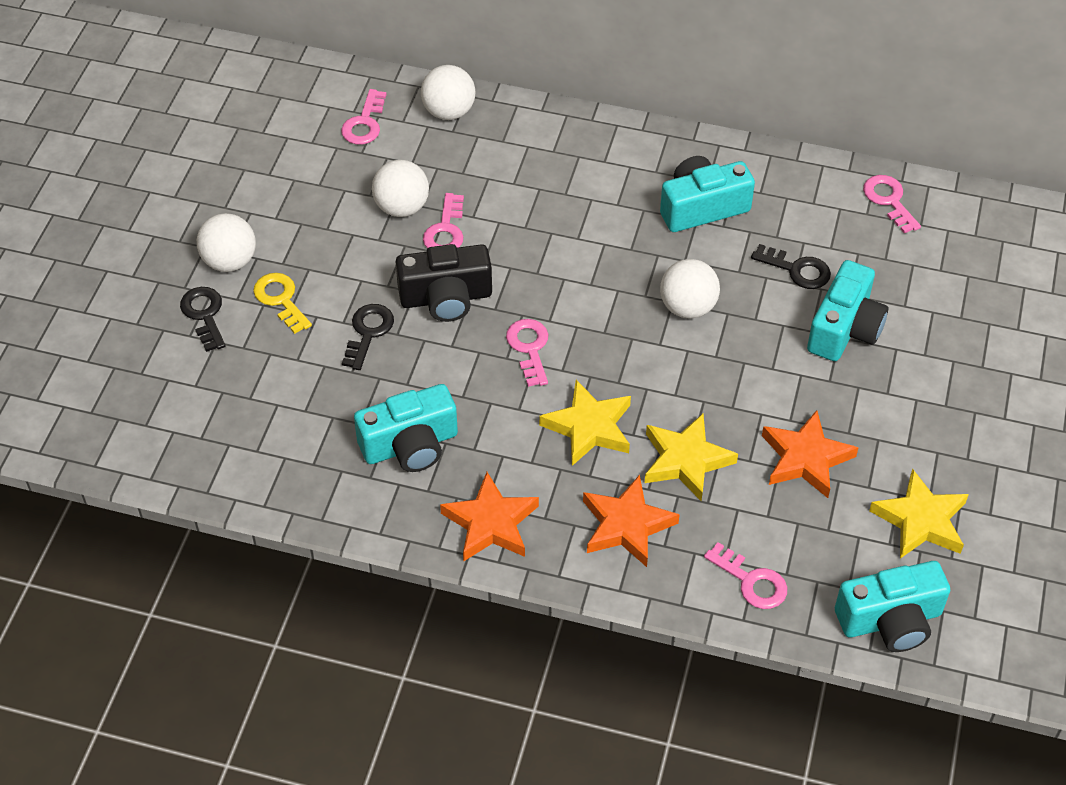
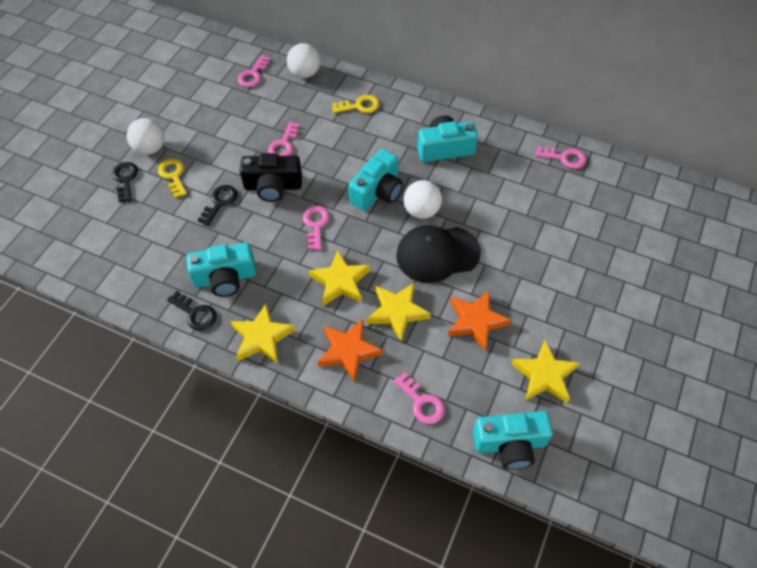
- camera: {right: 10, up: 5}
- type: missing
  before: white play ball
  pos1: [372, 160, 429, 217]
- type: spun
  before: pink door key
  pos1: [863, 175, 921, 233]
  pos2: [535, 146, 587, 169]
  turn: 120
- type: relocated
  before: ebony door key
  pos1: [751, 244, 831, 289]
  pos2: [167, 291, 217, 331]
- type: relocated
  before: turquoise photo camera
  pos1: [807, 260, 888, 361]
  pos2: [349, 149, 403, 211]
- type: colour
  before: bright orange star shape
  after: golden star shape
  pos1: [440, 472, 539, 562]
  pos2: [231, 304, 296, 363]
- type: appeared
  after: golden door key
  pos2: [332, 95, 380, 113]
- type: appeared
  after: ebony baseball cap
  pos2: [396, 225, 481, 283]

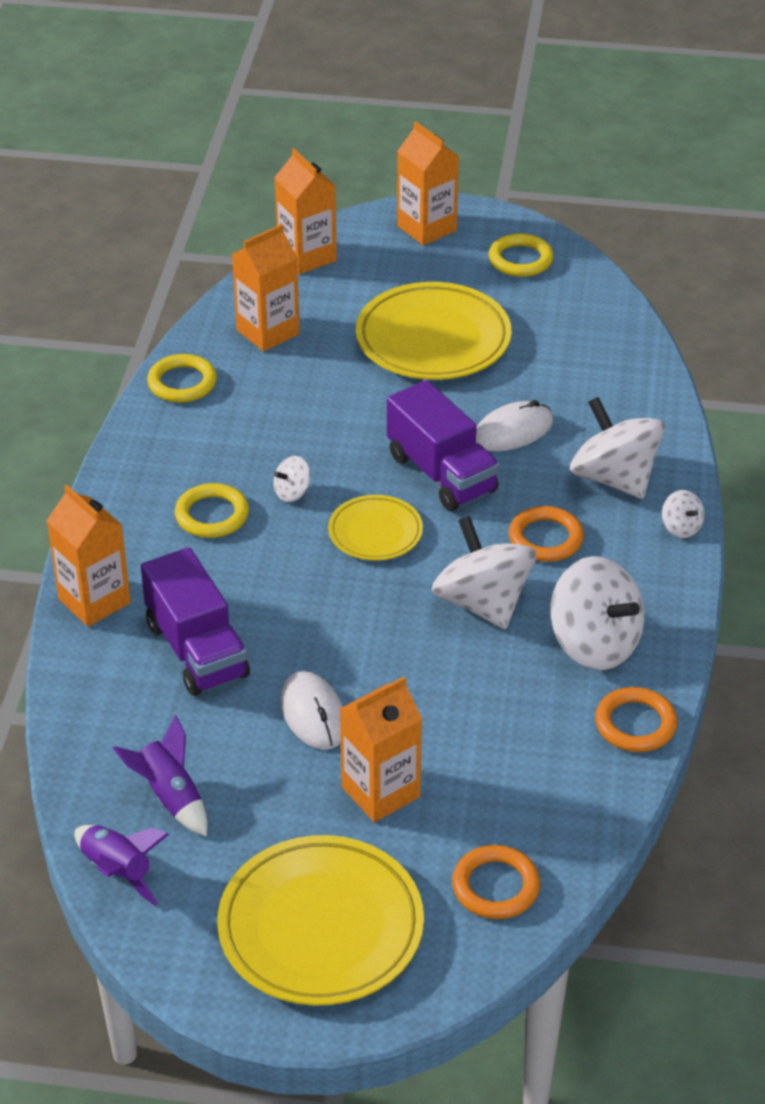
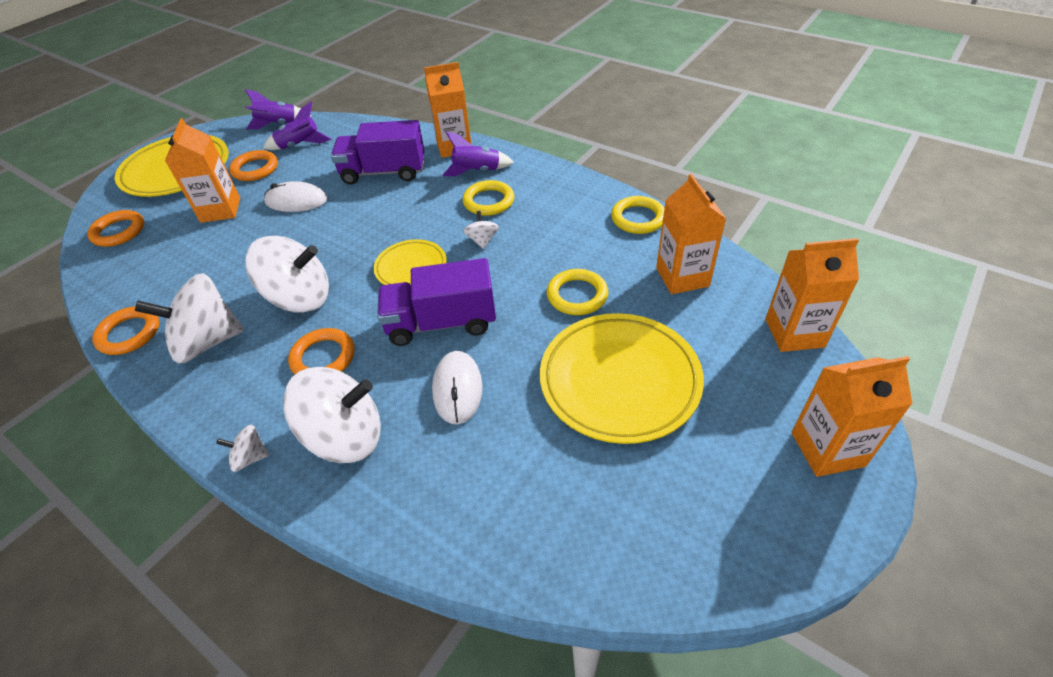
- camera: {right: 120, up: 5}
- type: relocated
  before: golden hoop
  pos1: [489, 233, 554, 277]
  pos2: [547, 269, 608, 315]
- type: appeared
  after: violet rocket
  pos2: [443, 131, 514, 176]
- type: appeared
  after: bright orange hoop
  pos2: [229, 150, 278, 181]

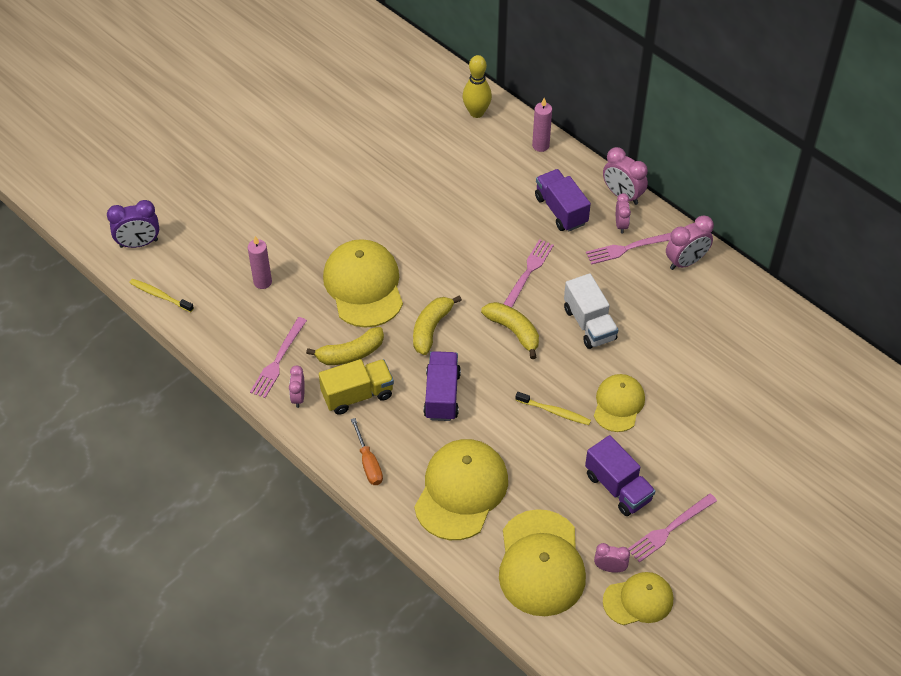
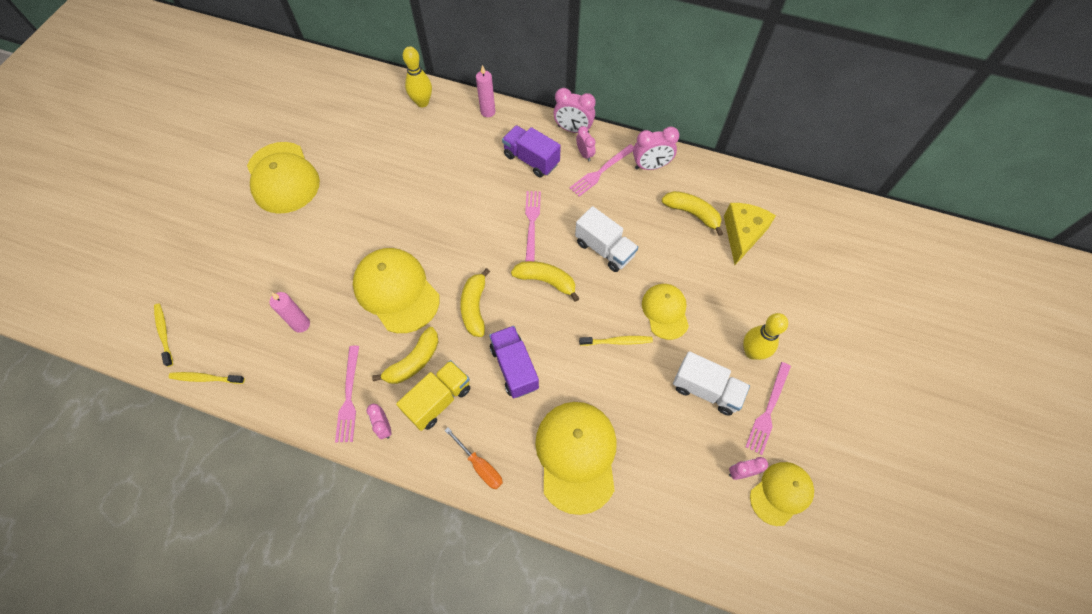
- camera: {right: -25, up: 10}
- type: exchanged
  before: violet clock
  after: golden toothbrush
  pos1: [107, 200, 159, 248]
  pos2: [154, 303, 173, 367]
- type: spun
  before: pink clock
  pos1: [666, 215, 714, 270]
  pos2: [633, 127, 679, 170]
  turn: 45
- type: colour
  before: violet toy truck
  after: white toy truck
  pos1: [585, 435, 655, 516]
  pos2: [673, 351, 750, 416]
- type: relocated
  before: golden baseball cap
  pos1: [499, 509, 586, 616]
  pos2: [247, 142, 320, 214]
- type: appeared
  after: golden toy banana
  pos2: [662, 191, 723, 236]
- type: appeared
  after: golden cheese
  pos2: [724, 203, 776, 265]
- type: appeared
  after: golden bowling pin
  pos2: [743, 313, 788, 360]

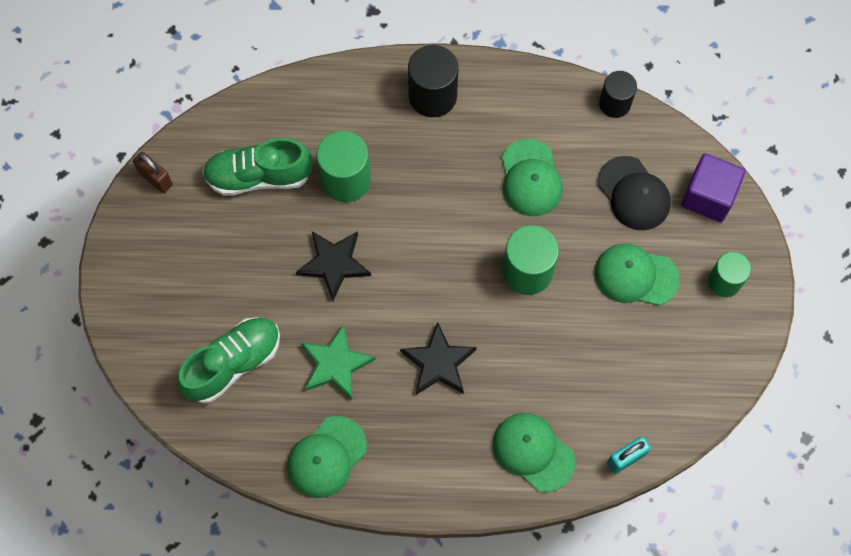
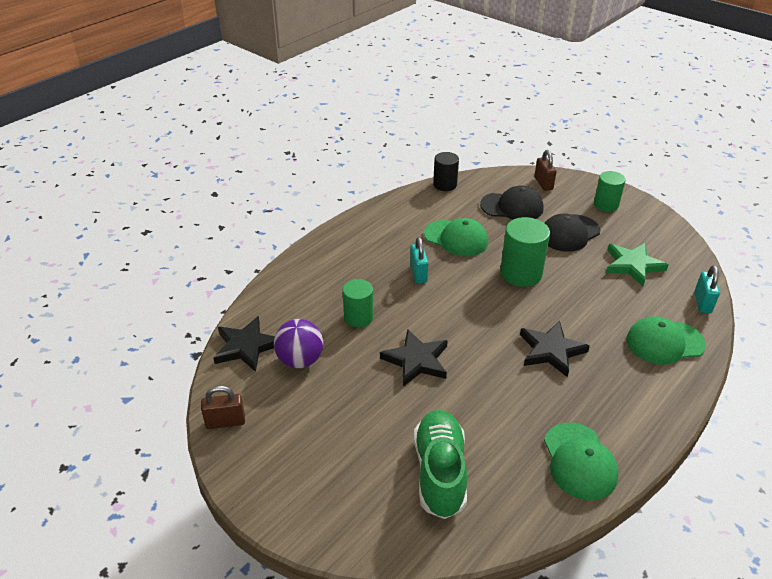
- camera: {right: -50, up: -30}
- type: missing
  before: ebony cylinder
  pos1: [408, 45, 459, 117]
- type: size
  before: green cylinder
  pos1: [317, 131, 371, 202]
  pos2: [343, 279, 374, 327]
  scale: 0.66
- type: exchanged
  before: green shoe
  after: violet play ball
  pos1: [202, 138, 313, 196]
  pos2: [274, 319, 323, 368]
- type: exchanged
  before: violet cube
  after: brown lock
  pos1: [681, 153, 746, 222]
  pos2: [534, 150, 557, 191]
- type: colour
  before: green baseball cap
  after: ebony baseball cap
  pos1: [594, 243, 679, 306]
  pos2: [545, 214, 600, 252]
- type: relocated
  before: green star shape
  pos1: [301, 324, 376, 399]
  pos2: [606, 243, 668, 286]
- type: appeared
  after: turquoise lock
  pos2: [410, 237, 428, 284]
- type: appeared
  after: ebony star shape
  pos2: [213, 316, 275, 372]

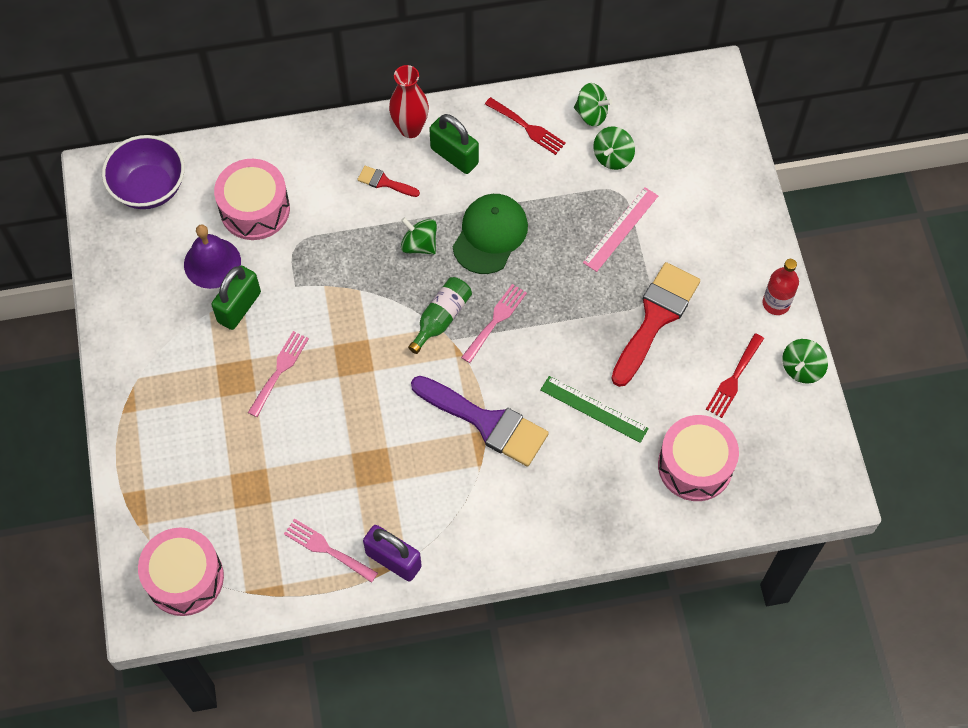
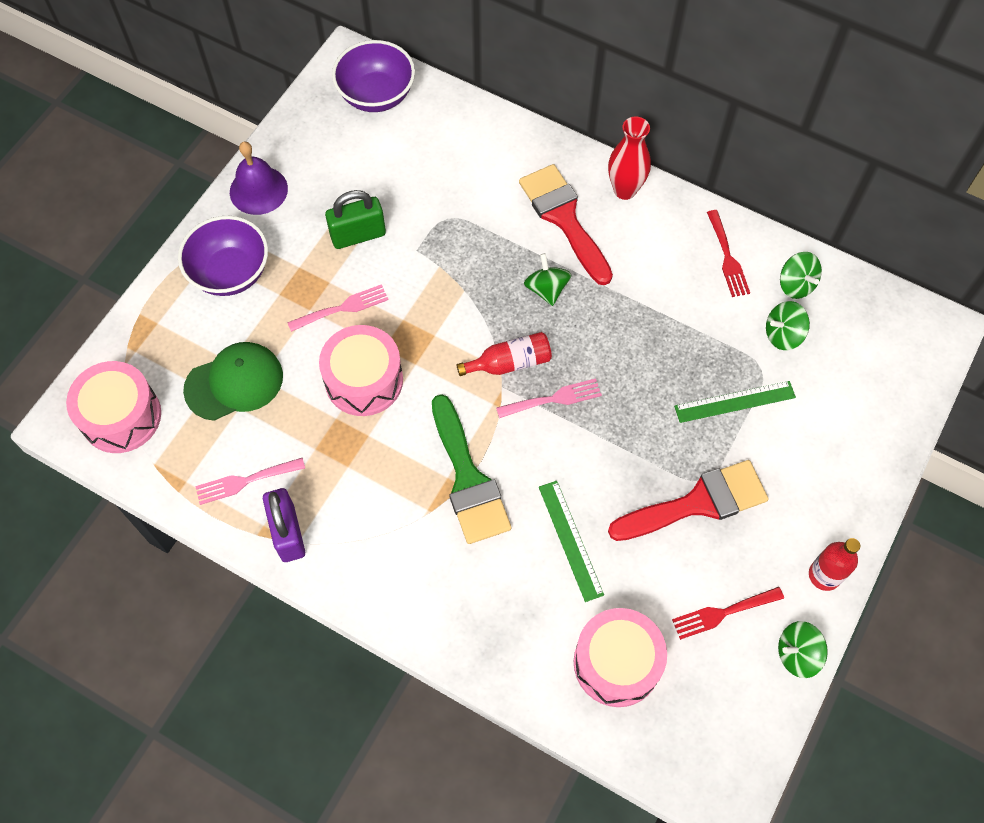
- camera: {right: 40, up: 0}
- type: missing
  before: green lock
  pos1: [429, 114, 479, 174]
- type: relocated
  before: pink drum
  pos1: [214, 159, 290, 240]
  pos2: [319, 325, 403, 416]
- type: size
  before: crimson brush
  pos1: [357, 166, 420, 197]
  pos2: [519, 164, 613, 285]
  scale: 2.16
- type: colour
  before: pink straightedge
  after: green straightedge
  pos1: [583, 187, 658, 272]
  pos2: [674, 381, 796, 423]
- type: relocated
  before: green baseball cap
  pos1: [453, 194, 528, 274]
  pos2: [183, 342, 283, 421]
- type: relocated
  before: violet hand bell
  pos1: [184, 224, 241, 289]
  pos2: [230, 142, 288, 215]
- type: colour
  before: green flask
  after: crimson flask
  pos1: [408, 277, 472, 354]
  pos2: [457, 332, 552, 376]
- type: colour
  before: violet brush
  after: green brush
  pos1: [411, 376, 549, 467]
  pos2: [432, 394, 511, 544]
- type: spun
  before: pink dinner fork
  pos1: [284, 519, 378, 583]
  pos2: [195, 458, 305, 505]
  turn: -90
- type: appeared
  after: violet serving bowl
  pos2: [178, 216, 268, 296]

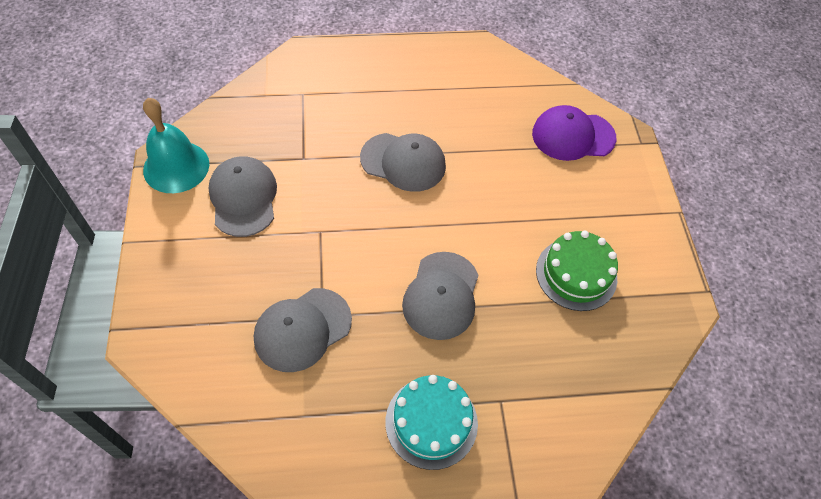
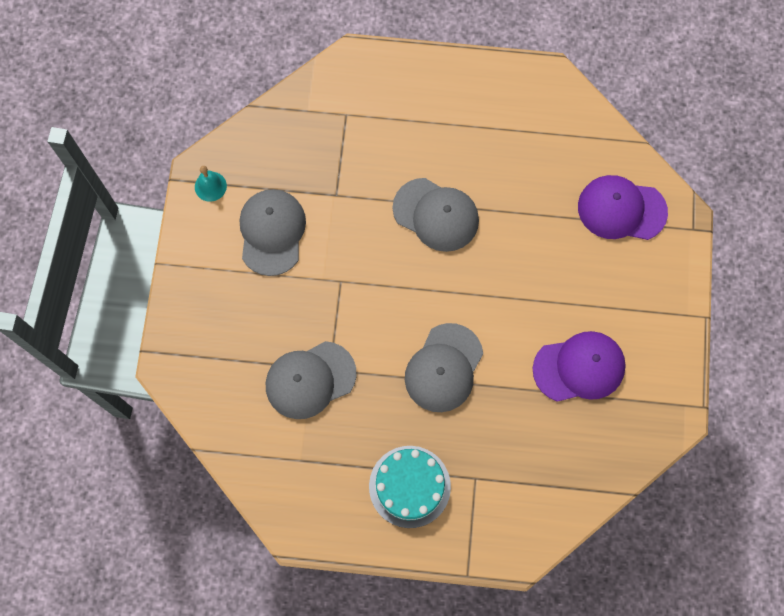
- camera: {right: 15, up: 15}
- type: size
  before: turquoise hand bell
  pos1: [143, 98, 209, 193]
  pos2: [195, 166, 227, 202]
  scale: 0.5
- type: exchanged
  before: green layer cake
  after: violet baseball cap
  pos1: [536, 230, 618, 311]
  pos2: [532, 331, 626, 402]

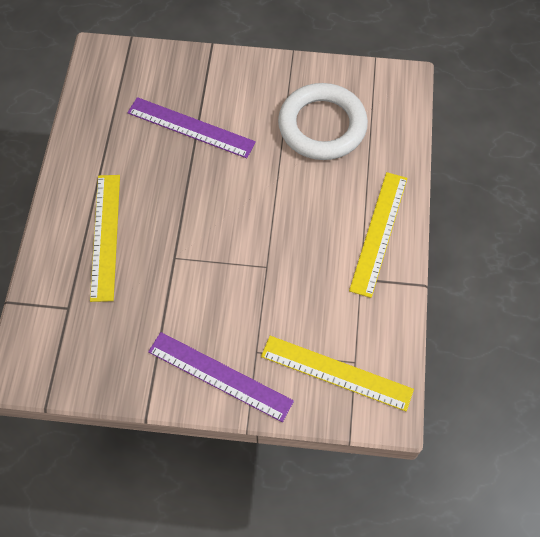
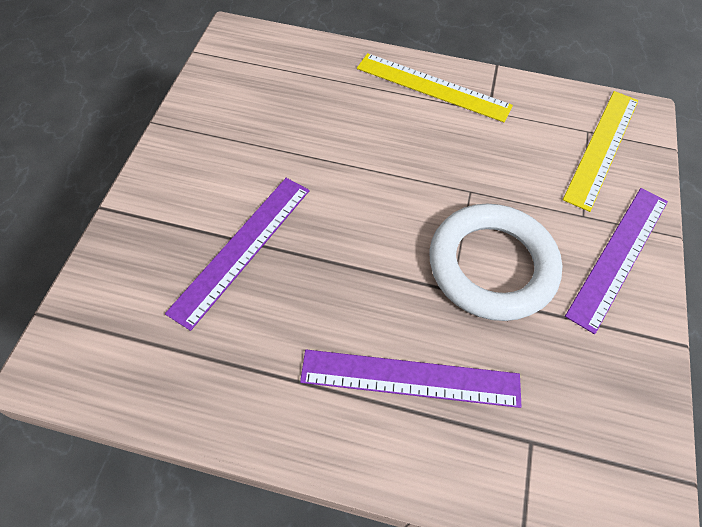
- camera: {right: -85, up: -5}
- type: relocated
  before: white hoop
  pos1: [278, 83, 368, 160]
  pos2: [430, 204, 562, 321]
- type: colour
  before: golden straightedge
  after: violet straightedge
  pos1: [90, 175, 120, 302]
  pos2: [300, 350, 522, 408]

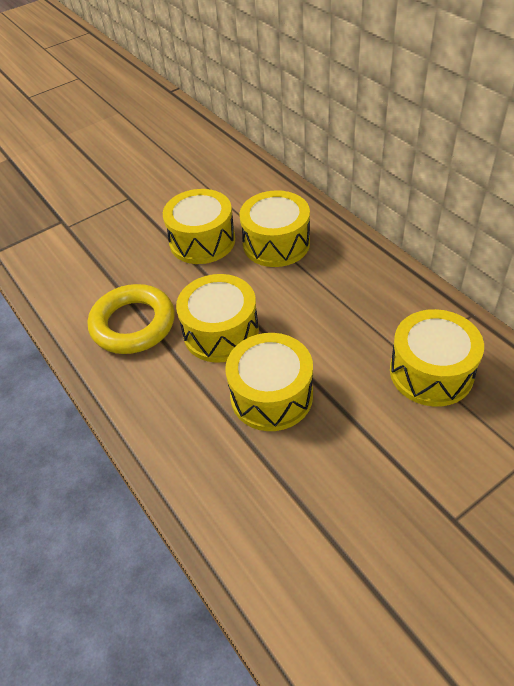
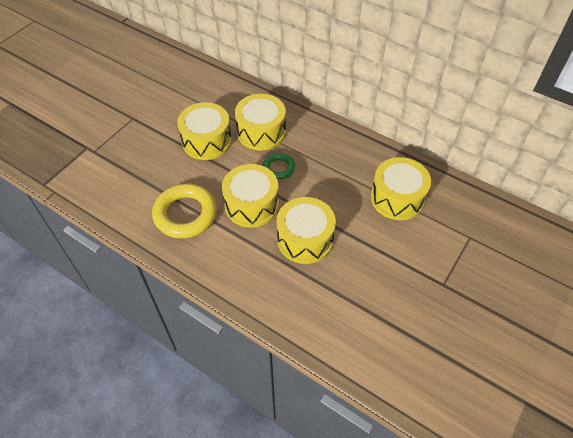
- camera: {right: -25, up: 5}
- type: appeared
  after: green hoop
  pos2: [262, 153, 295, 180]

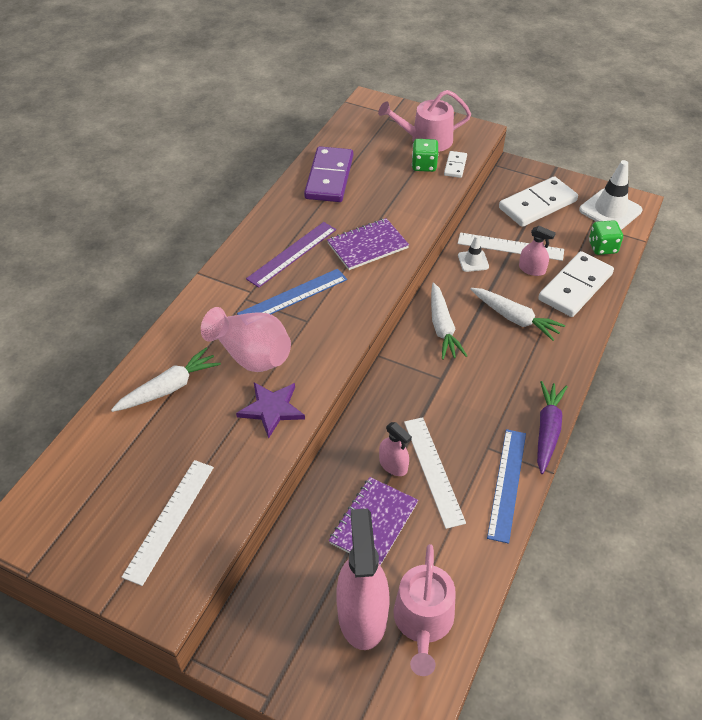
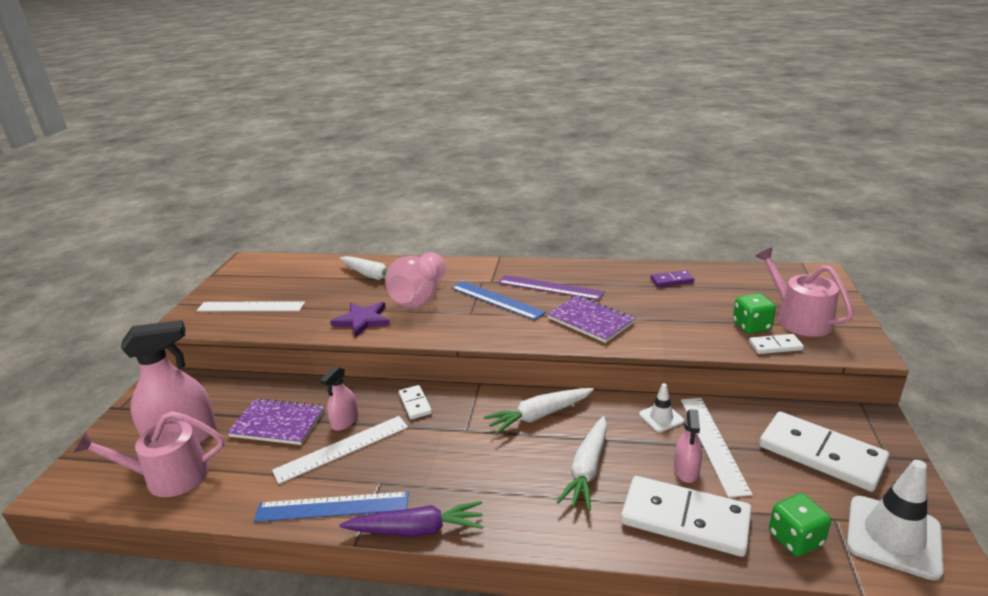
- camera: {right: 75, up: -20}
- type: size
  before: violet domino tile
  pos1: [304, 146, 353, 202]
  pos2: [651, 270, 694, 287]
  scale: 0.49
- type: appeared
  after: white domino tile
  pos2: [399, 385, 432, 420]

